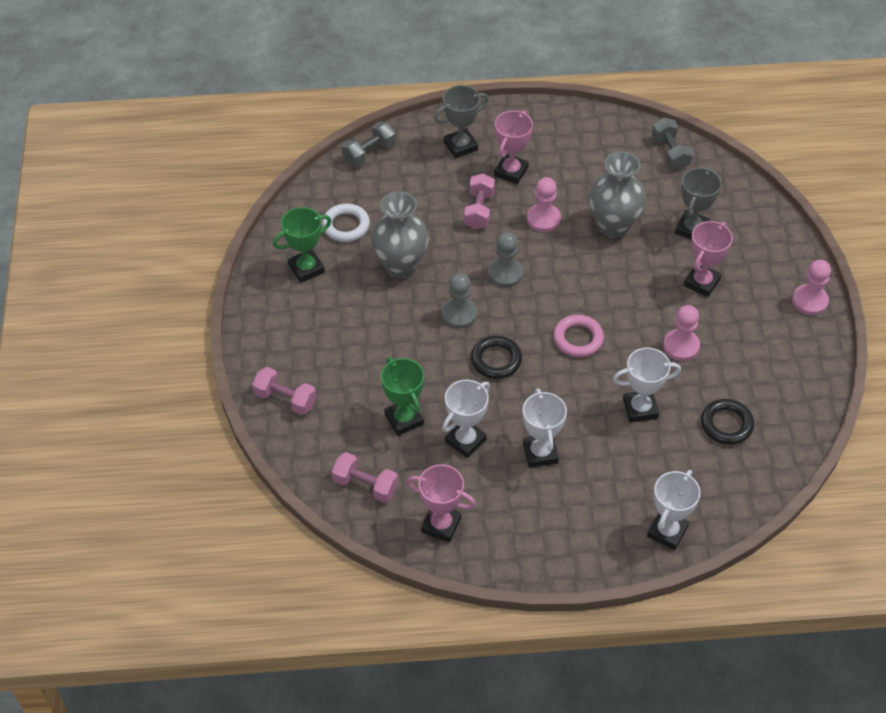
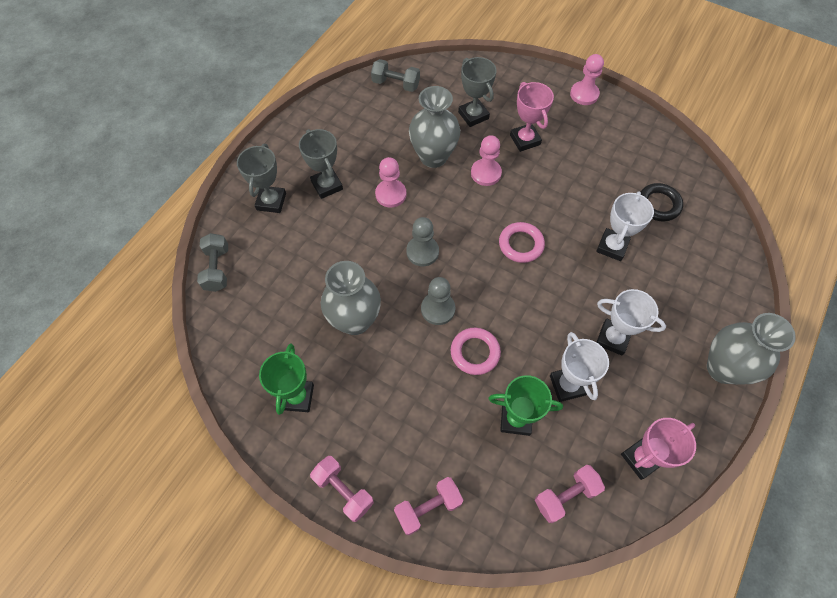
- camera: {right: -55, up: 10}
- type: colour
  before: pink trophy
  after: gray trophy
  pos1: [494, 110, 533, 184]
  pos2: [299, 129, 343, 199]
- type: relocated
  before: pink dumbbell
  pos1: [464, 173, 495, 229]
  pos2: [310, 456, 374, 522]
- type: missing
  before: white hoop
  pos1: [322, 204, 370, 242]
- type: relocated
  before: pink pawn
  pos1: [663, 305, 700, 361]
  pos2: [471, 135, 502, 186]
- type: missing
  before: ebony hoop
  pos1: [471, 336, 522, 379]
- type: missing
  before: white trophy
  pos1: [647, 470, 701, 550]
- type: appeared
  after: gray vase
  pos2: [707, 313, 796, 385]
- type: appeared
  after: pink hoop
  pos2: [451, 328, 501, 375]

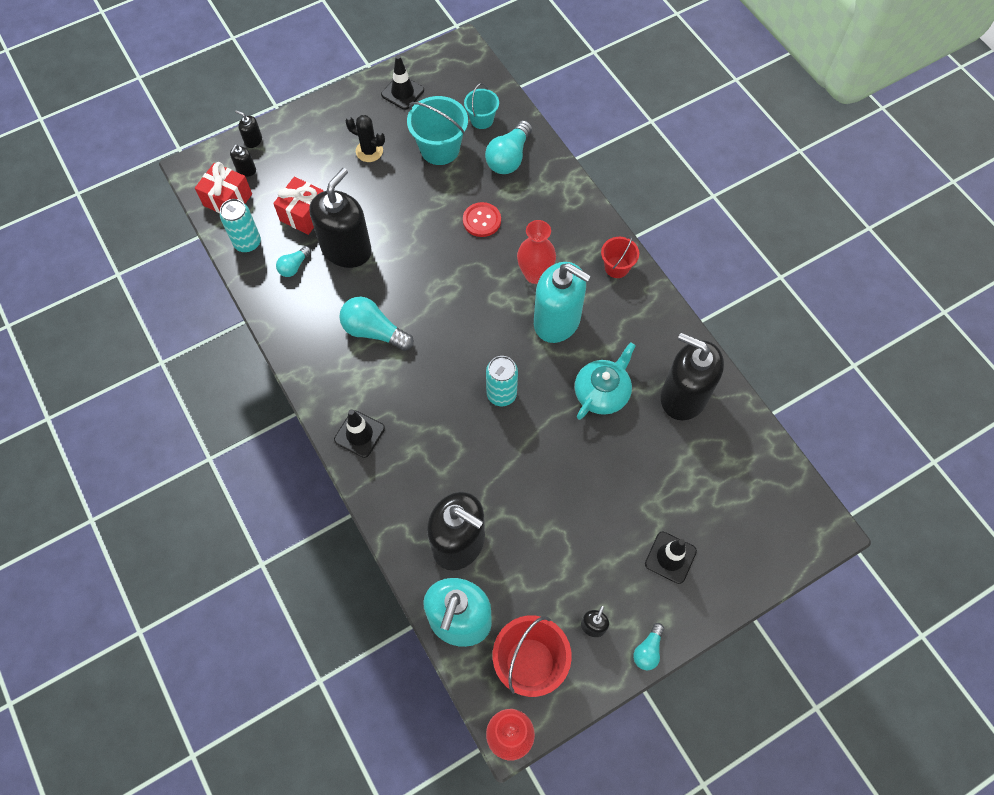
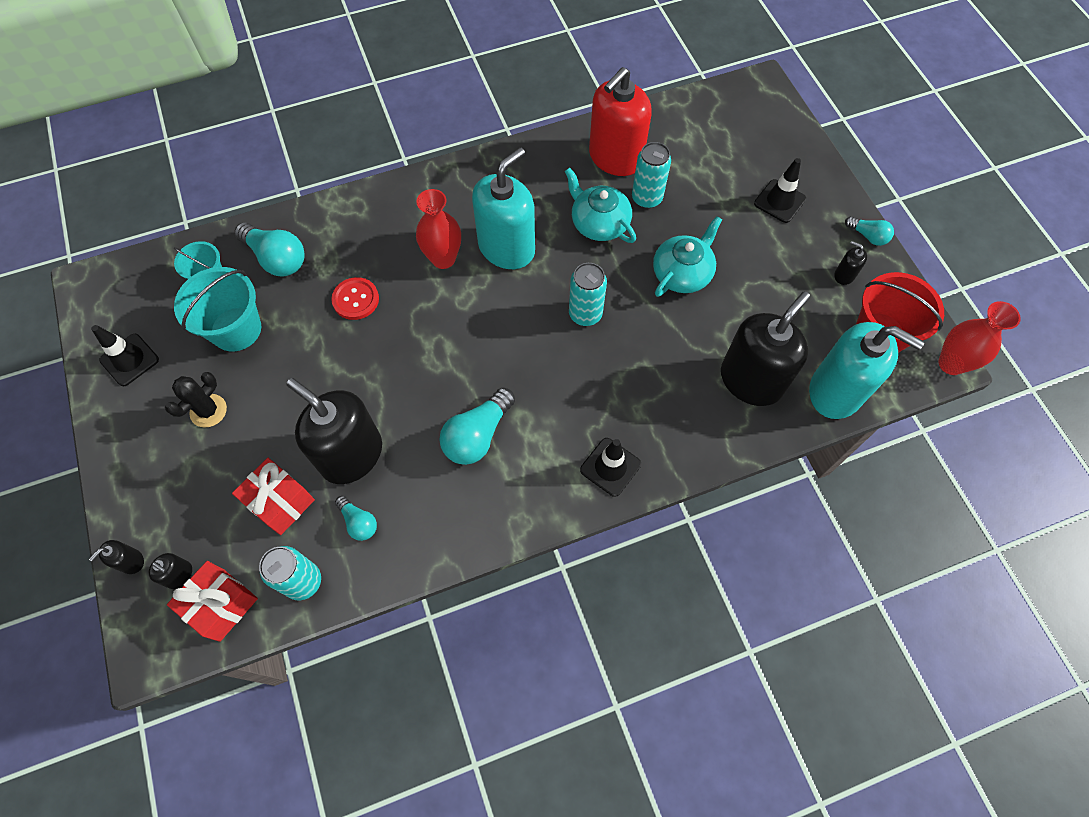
- camera: {right: -80, up: 0}
- type: missing
  before: crimson pail
  pos1: [601, 235, 639, 278]
- type: colour
  before: ebony pump bottle
  after: crimson pump bottle
  pos1: [661, 333, 724, 420]
  pos2: [589, 67, 652, 176]
- type: appeared
  after: turquoise soda can
  pos2: [632, 142, 671, 209]
- type: appeared
  after: turquoise china teapot
  pos2: [653, 216, 722, 297]

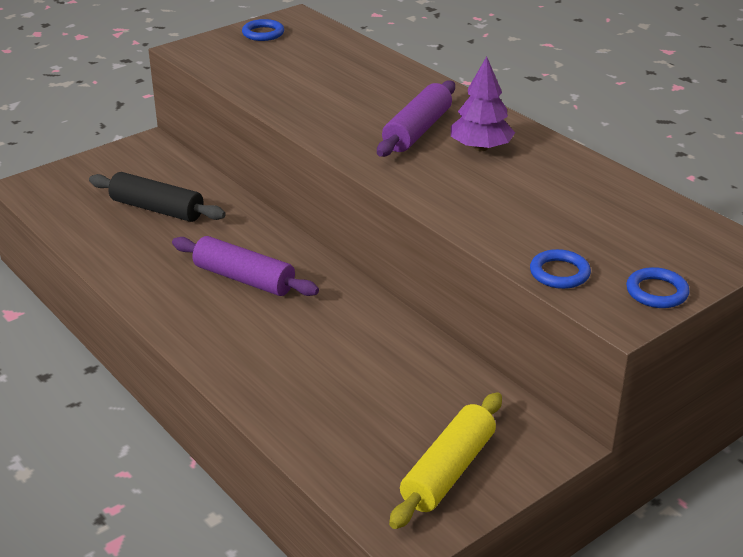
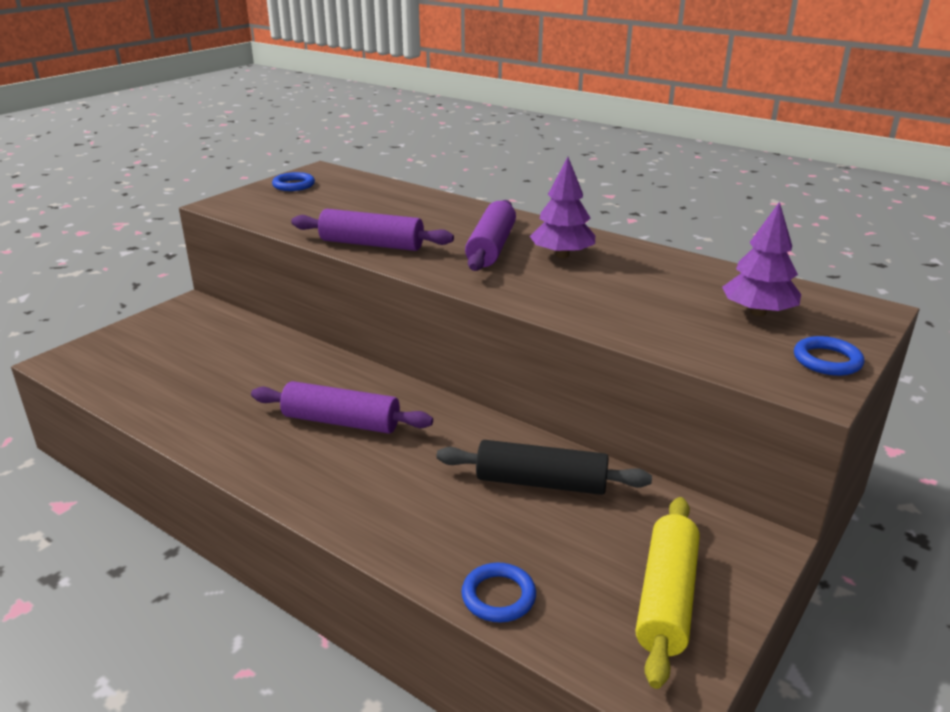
- camera: {right: -15, up: -5}
- type: relocated
  before: ebony dough roller
  pos1: [89, 172, 226, 222]
  pos2: [437, 440, 652, 495]
- type: relocated
  before: blue hoop
  pos1: [530, 249, 591, 289]
  pos2: [461, 563, 536, 622]
- type: appeared
  after: violet tree
  pos2: [722, 202, 801, 316]
- type: appeared
  after: violet dough roller
  pos2: [291, 209, 454, 251]

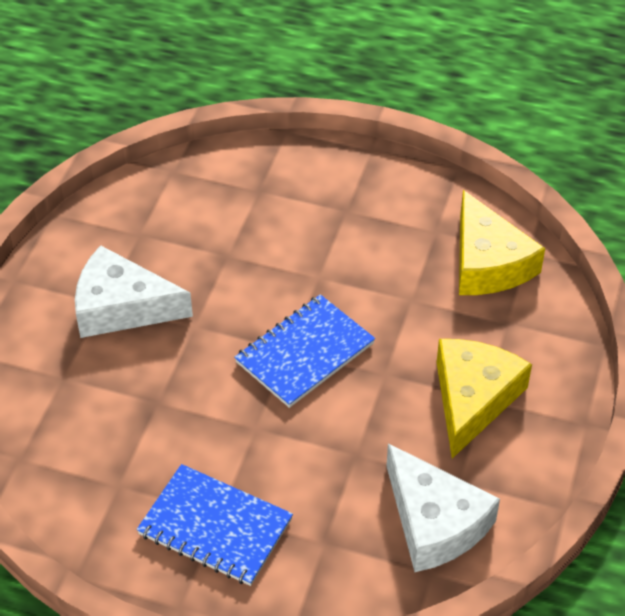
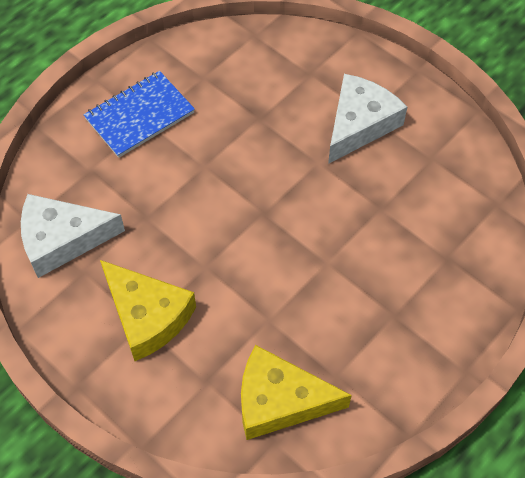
- camera: {right: 115, up: 10}
- type: missing
  before: blue notebook
  pos1: [234, 294, 375, 408]

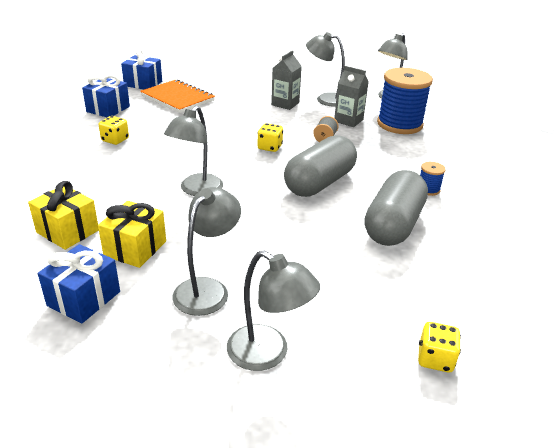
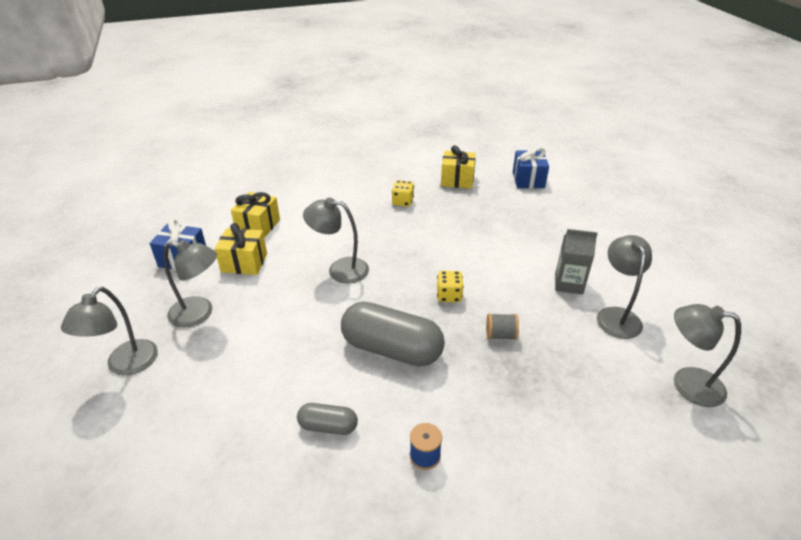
- camera: {right: 75, up: 5}
- type: missing
  before: gray carton
  pos1: [334, 66, 369, 127]
- type: missing
  before: blue reel of thread
  pos1: [377, 68, 433, 134]
- type: colour
  before: blue wrapped gift
  after: golden wrapped gift
  pos1: [82, 75, 130, 117]
  pos2: [441, 145, 476, 189]
- type: missing
  before: bright orange notebook
  pos1: [140, 79, 215, 113]
- type: size
  before: gray pill
  pos1: [364, 170, 428, 246]
  pos2: [297, 403, 358, 435]
  scale: 0.5
- type: missing
  before: golden game die
  pos1: [418, 322, 461, 372]

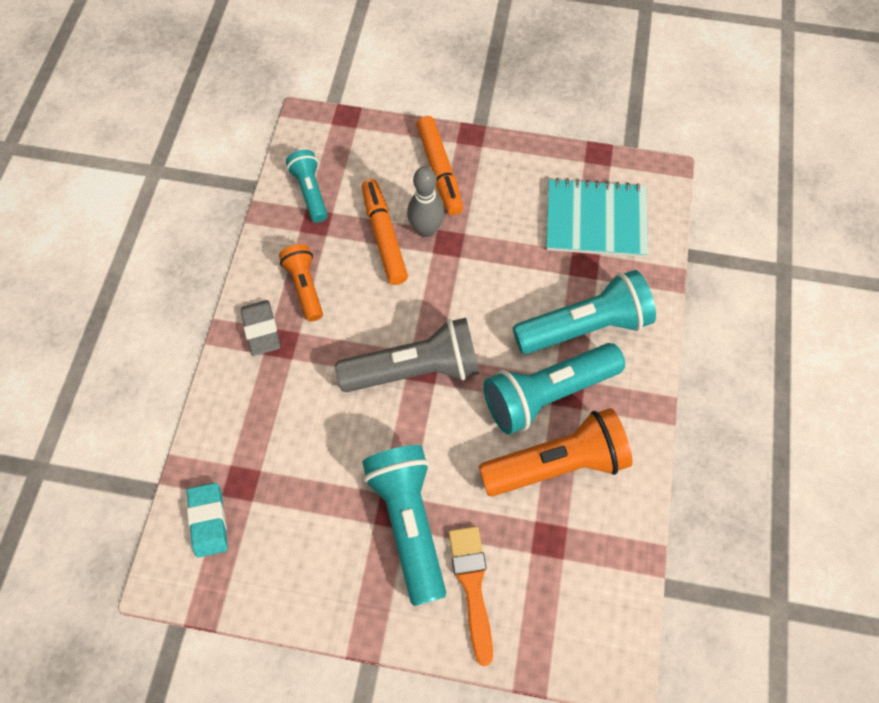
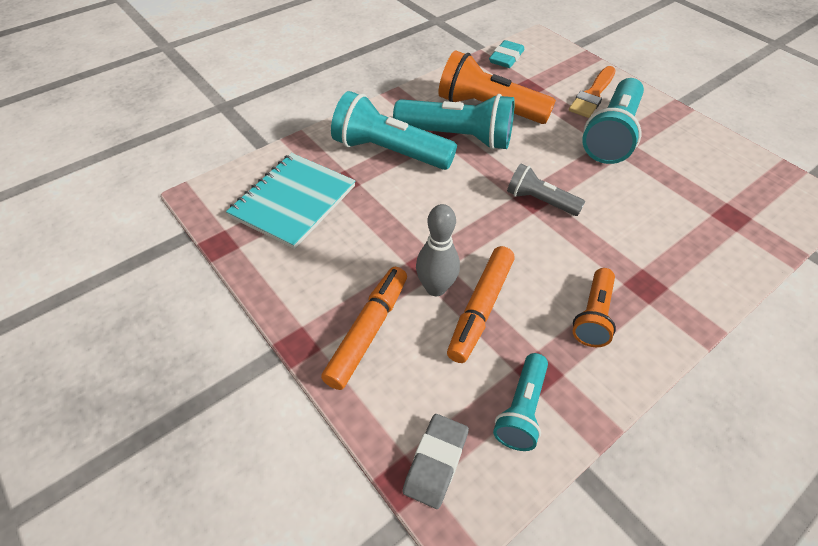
- camera: {right: -140, up: -15}
- type: spun
  before: turquoise notebook
  pos1: [546, 178, 648, 257]
  pos2: [226, 153, 356, 249]
  turn: 75
- type: relocated
  before: gray gum eraser
  pos1: [241, 300, 280, 356]
  pos2: [403, 414, 469, 509]
- type: size
  before: gray pocket torch
  pos1: [335, 318, 479, 392]
  pos2: [507, 164, 585, 216]
  scale: 0.57
- type: relocated
  before: turquoise gum eraser
  pos1: [187, 483, 228, 557]
  pos2: [489, 40, 524, 68]

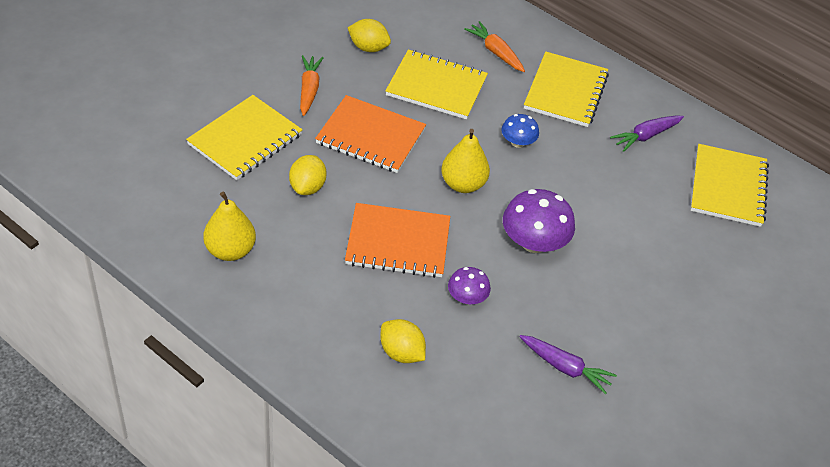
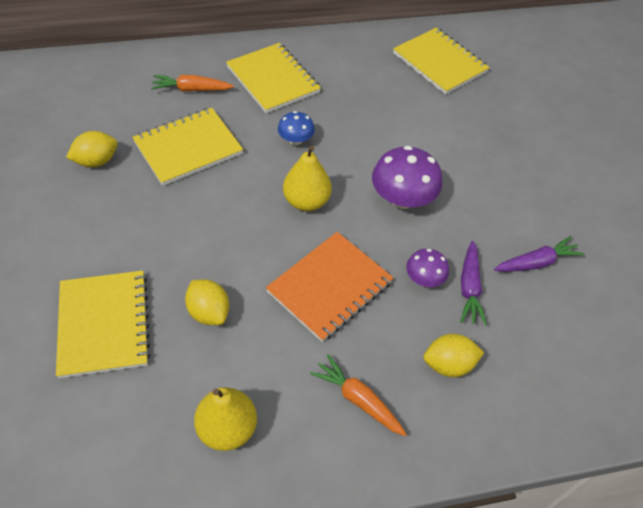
- camera: {right: -50, up: 5}
- type: relocated
  before: bright orange carrot
  pos1: [300, 55, 324, 116]
  pos2: [310, 354, 407, 436]
- type: missing
  before: bright orange notebook
  pos1: [315, 95, 426, 173]
- type: relocated
  before: violet carrot
  pos1: [610, 116, 684, 152]
  pos2: [460, 241, 487, 326]

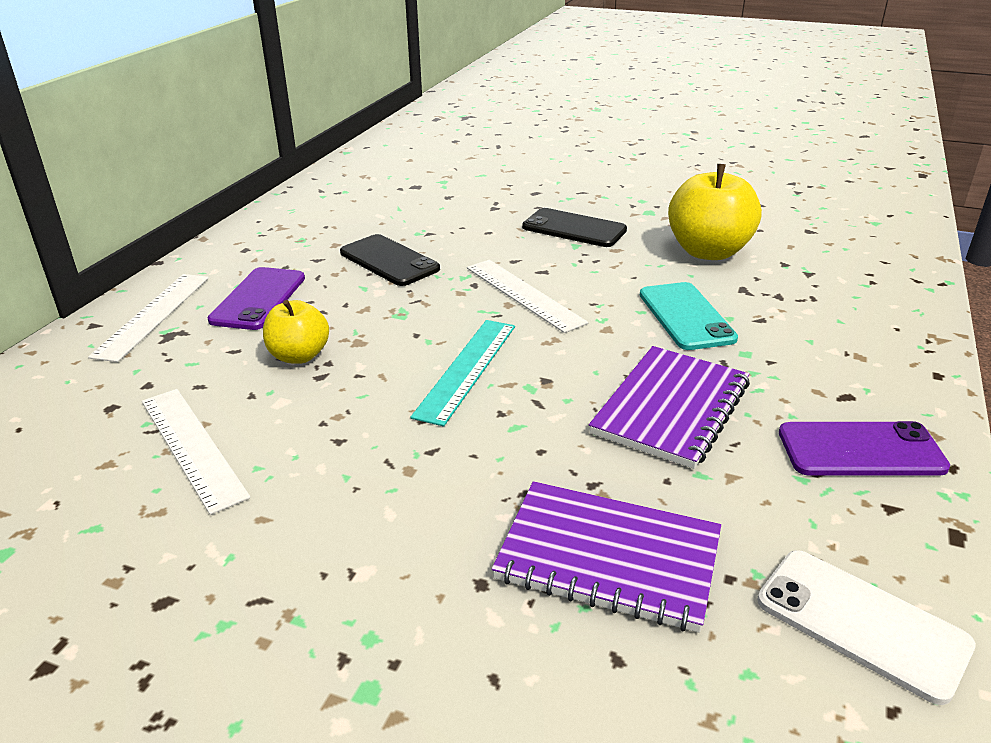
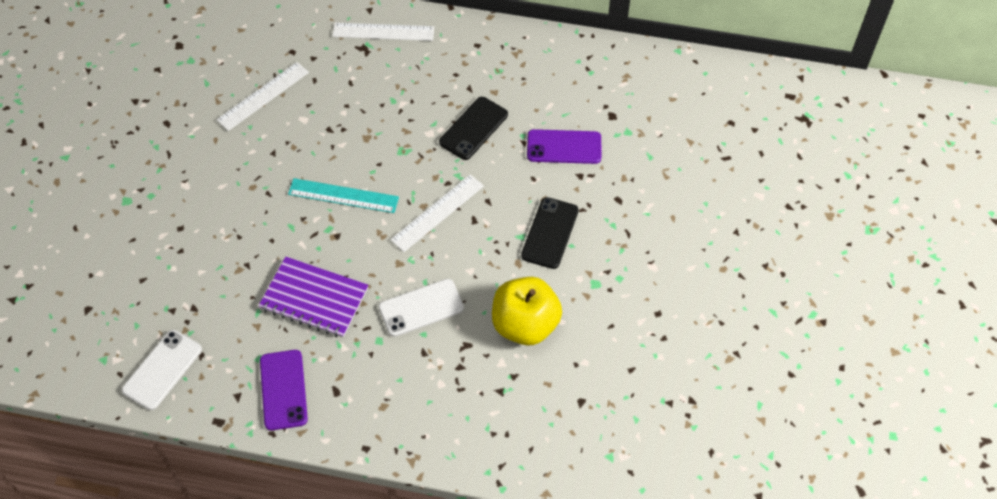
- camera: {right: 80, up: 25}
- type: relocated
  before: violet mobile phone
  pos1: [207, 267, 305, 330]
  pos2: [527, 129, 601, 164]
- type: colour
  before: turquoise mobile phone
  after: white mobile phone
  pos1: [640, 282, 738, 350]
  pos2: [378, 279, 464, 337]
- type: missing
  before: golden apple fruit
  pos1: [263, 300, 329, 364]
- type: missing
  before: violet notebook
  pos1: [492, 481, 721, 633]

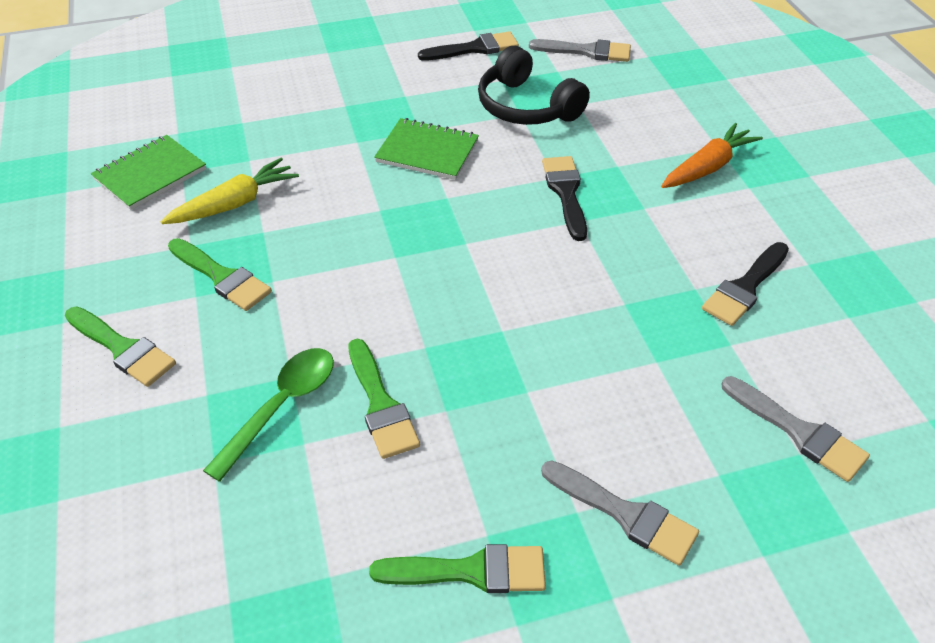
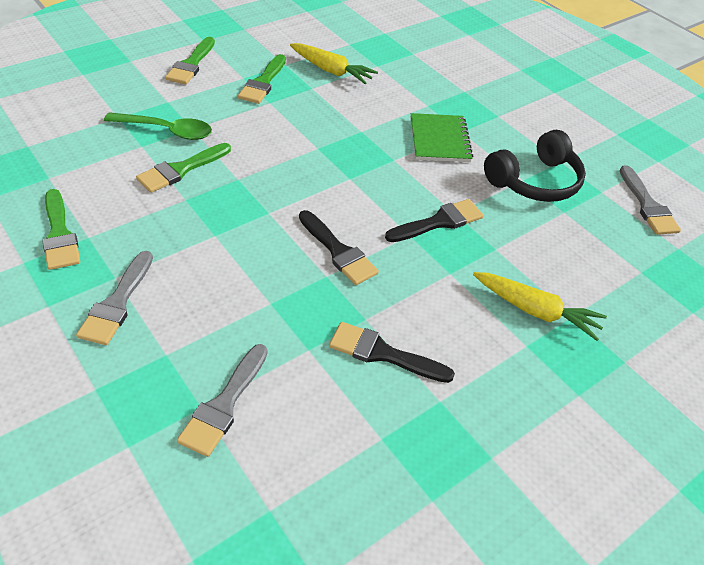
- camera: {right: 65, up: 0}
- type: relocated
  before: ebony brush
  pos1: [418, 31, 519, 61]
  pos2: [299, 210, 379, 285]
- type: spun
  before: ebony headset
  pos1: [478, 46, 590, 125]
  pos2: [484, 130, 586, 202]
  turn: -150
- type: colour
  before: bright orange carrot
  after: golden carrot
  pos1: [661, 123, 763, 188]
  pos2: [473, 272, 607, 341]
- type: missing
  before: green notebook
  pos1: [91, 135, 206, 210]

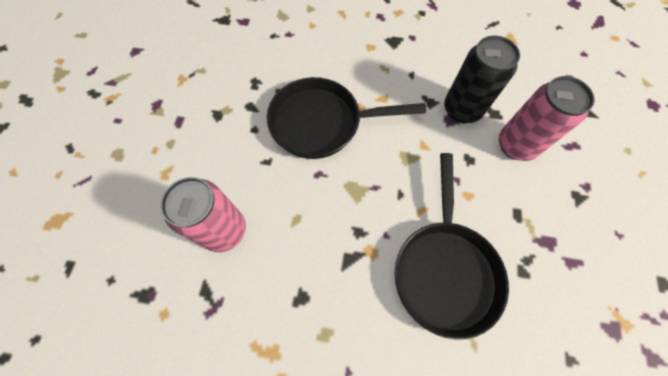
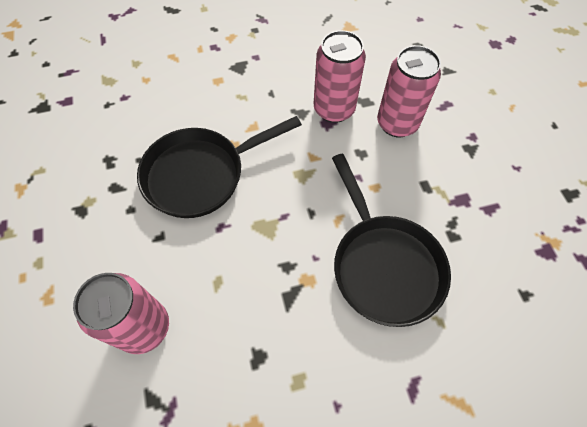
- camera: {right: -25, up: -5}
- type: colour
  before: ebony soda can
  after: pink soda can
  pos1: [444, 35, 520, 123]
  pos2: [314, 30, 366, 123]

